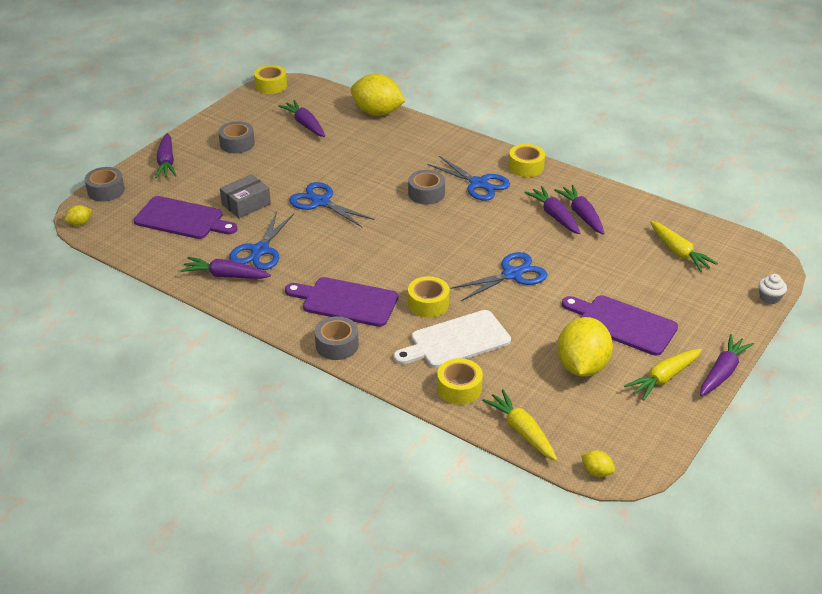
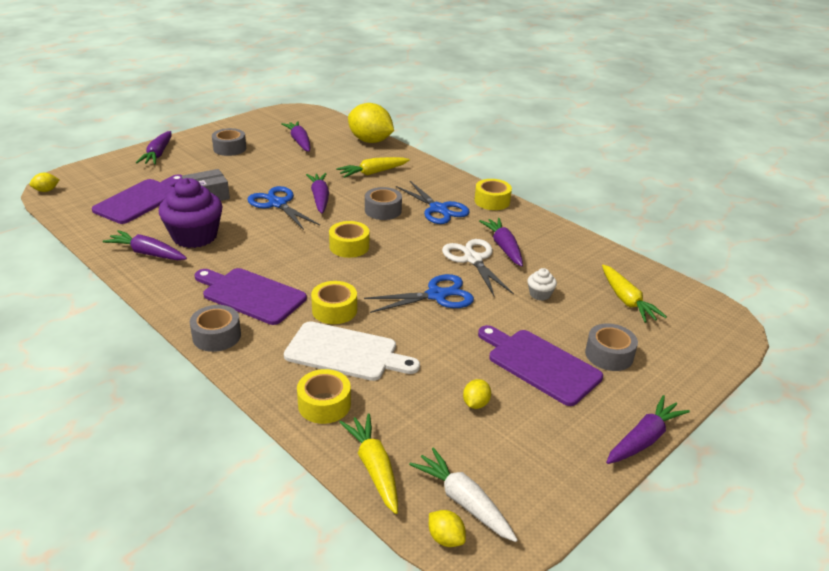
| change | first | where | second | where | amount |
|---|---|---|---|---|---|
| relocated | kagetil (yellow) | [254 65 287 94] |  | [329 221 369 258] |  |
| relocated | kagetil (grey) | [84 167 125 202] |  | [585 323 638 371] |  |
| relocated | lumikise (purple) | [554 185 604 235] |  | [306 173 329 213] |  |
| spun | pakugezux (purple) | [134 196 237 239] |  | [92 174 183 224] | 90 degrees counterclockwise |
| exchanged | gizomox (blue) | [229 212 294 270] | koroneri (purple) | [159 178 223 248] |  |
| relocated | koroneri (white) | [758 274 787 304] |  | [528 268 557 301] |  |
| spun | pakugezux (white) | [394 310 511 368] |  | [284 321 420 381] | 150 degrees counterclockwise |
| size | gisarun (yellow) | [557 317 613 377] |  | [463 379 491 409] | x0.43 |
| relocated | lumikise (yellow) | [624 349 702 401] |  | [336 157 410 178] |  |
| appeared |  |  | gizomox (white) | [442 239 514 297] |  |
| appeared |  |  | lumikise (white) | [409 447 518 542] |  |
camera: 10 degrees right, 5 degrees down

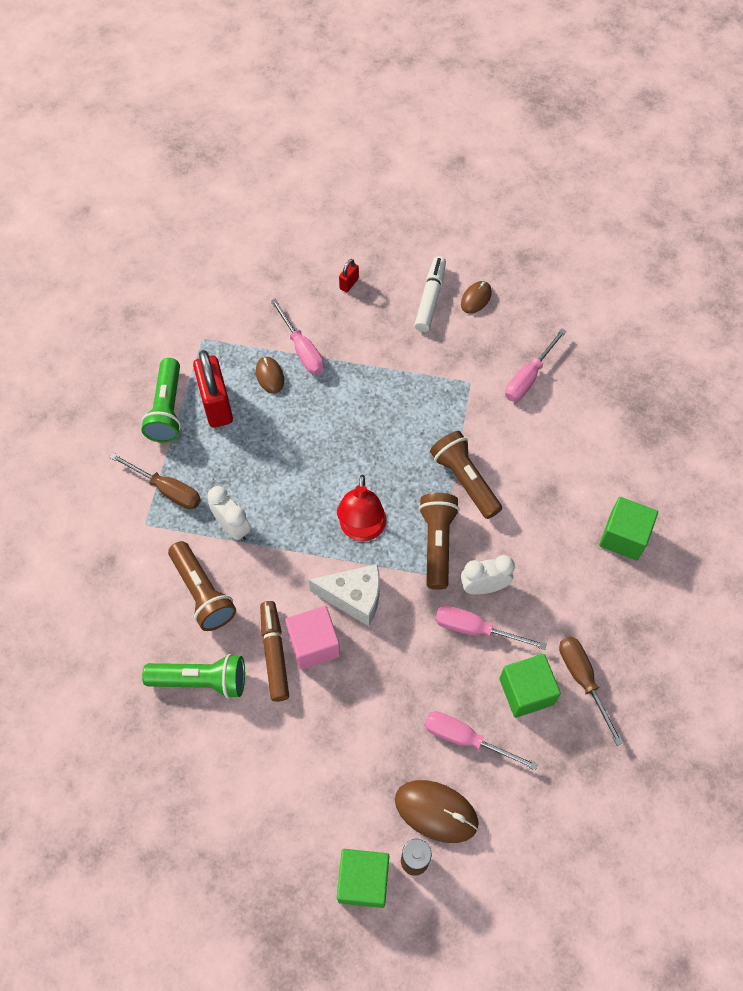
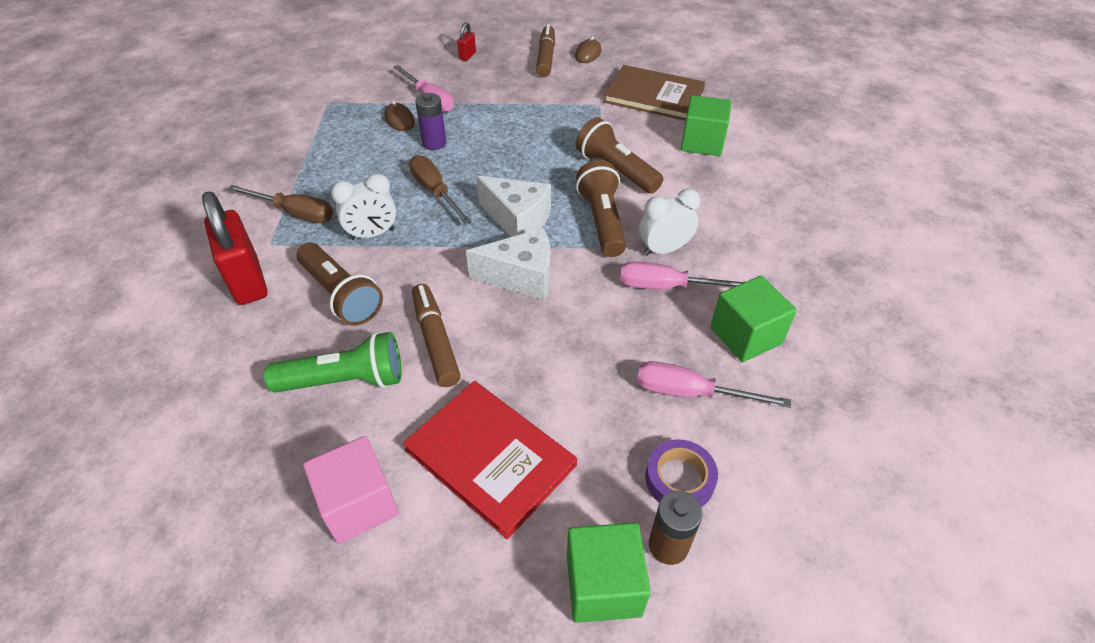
| change | first | where | second | where | amount |
|---|---|---|---|---|---|
| colour | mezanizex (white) | [415 256 446 332] | mezanizex (brown) | [536 24 555 77] |  |
| exchanged | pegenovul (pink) | [505 328 567 402] | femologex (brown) | [603 65 705 121] |  |
| relocated | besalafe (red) | [193 350 233 428] |  | [202 191 268 305] |  |
| missing | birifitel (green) | [141 358 181 443] |  |  |  |
| exchanged | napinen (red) | [337 475 386 541] | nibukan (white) | [476 176 551 237] |  |
| spun | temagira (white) | [207 486 251 541] |  | [331 174 396 240] | 120 degrees clockwise |
| relocated | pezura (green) | [599 497 658 560] |  | [681 95 731 156] |  |
| relocated | pezura (pink) | [285 606 340 669] |  | [303 436 399 544] |  |
| relocated | pegenovul (brown) | [559 636 623 746] |  | [409 155 472 225] |  |
| exchanged | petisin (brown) | [395 780 479 843] | kagetil (purple) | [645 440 718 507] |  |
| appeared |  |  | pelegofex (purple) | [415 93 446 150] |  |
| appeared |  |  | femologex (red) | [403 381 577 540] |  |
camera: 10 degrees left, 15 degrees down

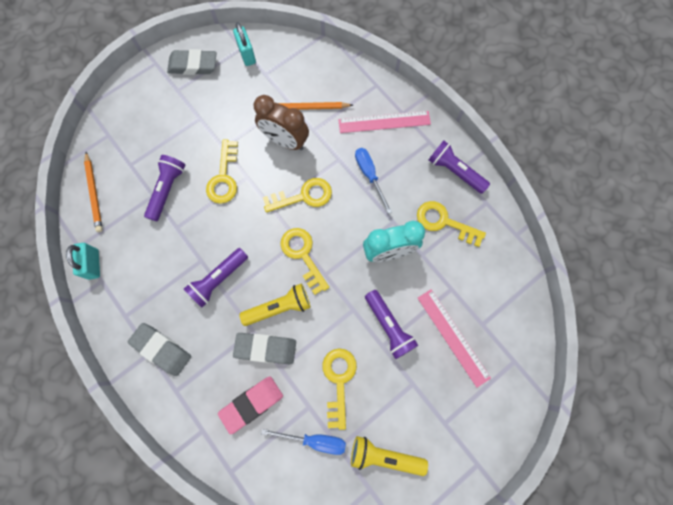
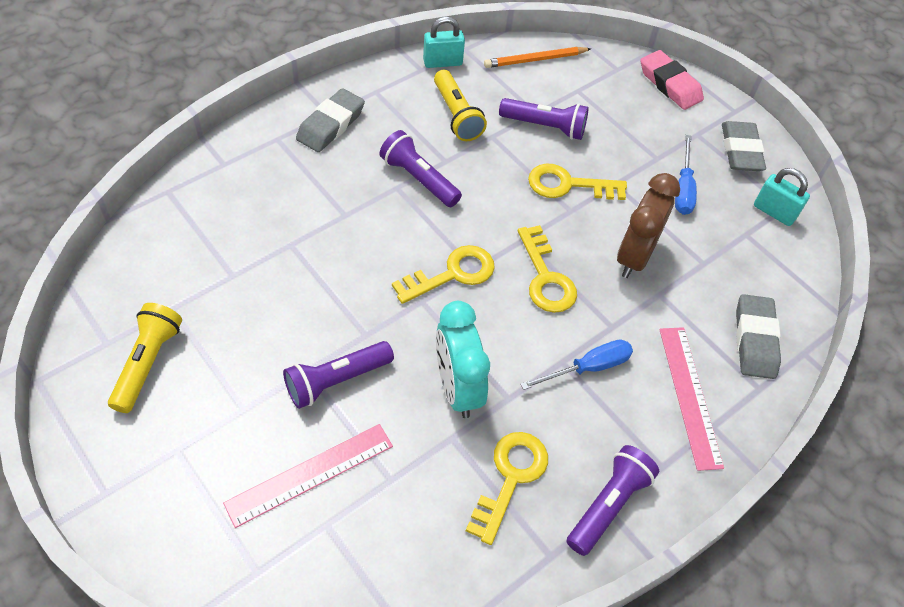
| change | first | where | second | where | amount |
|---|---|---|---|---|---|
| spun | besalafe (turquoise) | [233 22 256 66] |  | [754 168 810 226] | 60 degrees clockwise |
| missing | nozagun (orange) | [278 102 353 110] |  |  |  |
| relocated | birifitel (yellow) | [239 284 311 326] |  | [434 70 487 141] |  |
| relocated | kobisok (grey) | [233 333 296 364] |  | [736 294 781 379] |  |
| missing | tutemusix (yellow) | [322 348 357 430] |  |  |  |
| relocated | kobisok (pink) | [218 376 283 434] |  | [640 50 704 110] |  |
| relocated | pegenovul (blue) | [261 429 346 455] |  | [675 135 697 215] |  |
camera: 85 degrees right, 20 degrees down

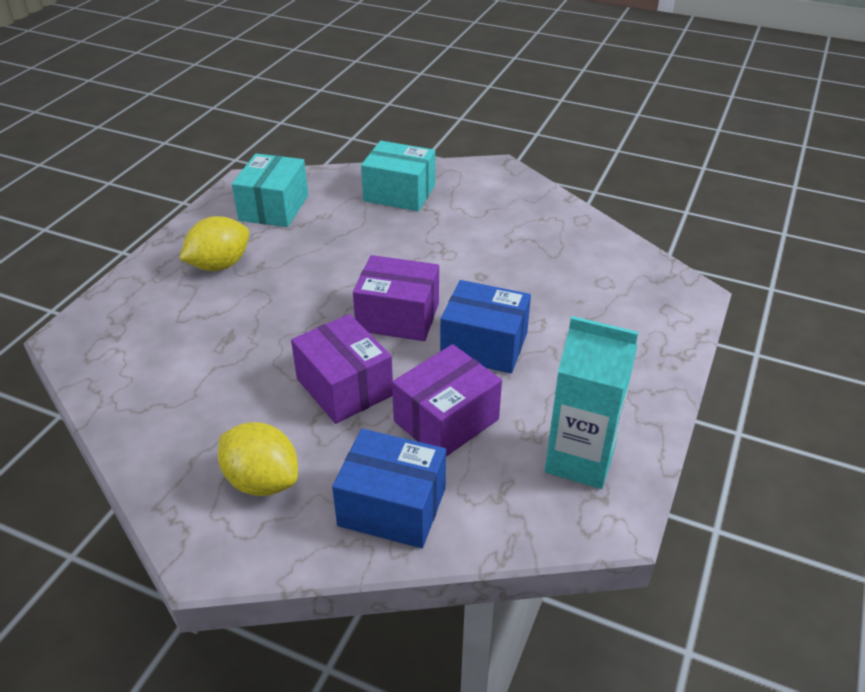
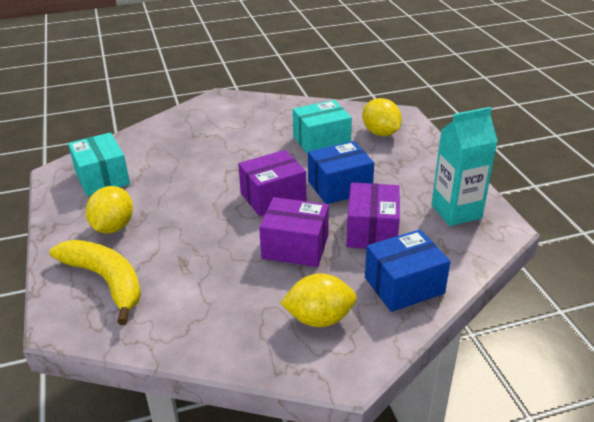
| change | first | where | second | where | amount |
|---|---|---|---|---|---|
| relocated | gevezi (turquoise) | [361 141 435 211] |  | [293 100 352 155] |  |
| appeared |  |  | gisarun (yellow) | [362 98 402 136] |  |
| appeared |  |  | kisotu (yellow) | [49 240 141 325] |  |
camera: 40 degrees left, 5 degrees down

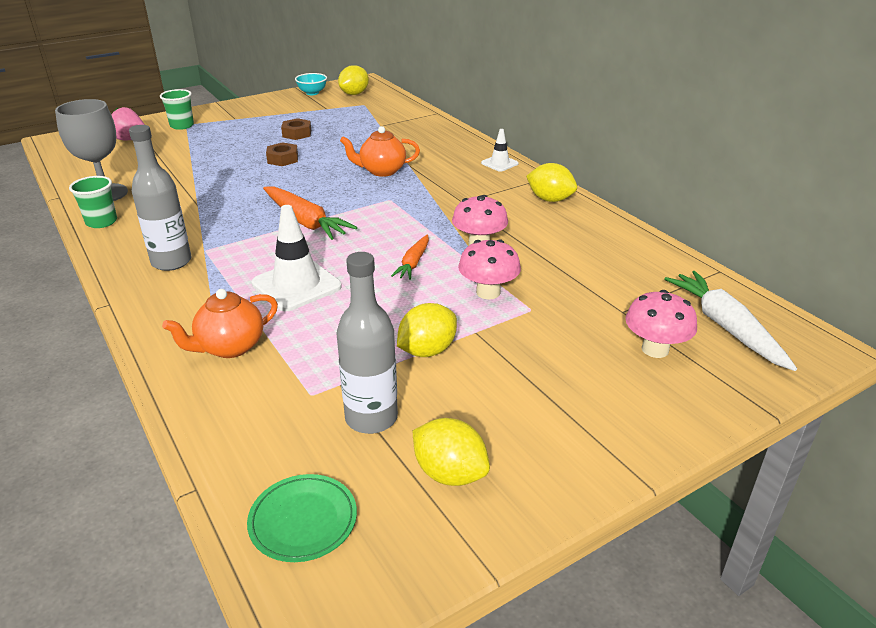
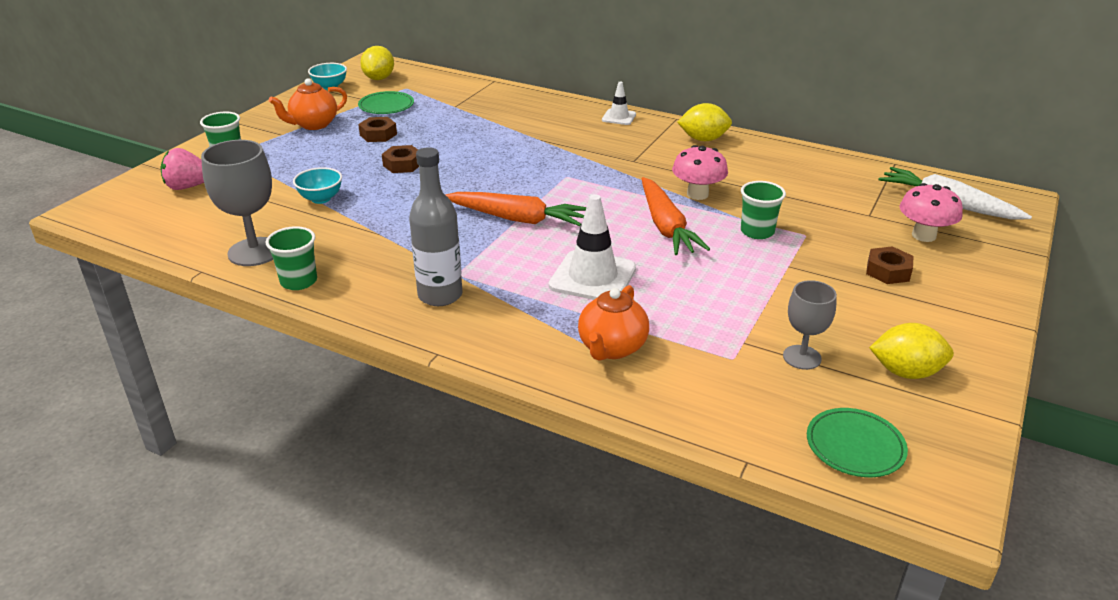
| change | first | where | second | where | amount |
|---|---|---|---|---|---|
| relocated | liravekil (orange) | [340 126 420 177] |  | [269 78 347 130] |  |
| size | lumikise (orange) | [391 234 429 280] |  | [641 177 710 255] | x1.73 |
| exchanged | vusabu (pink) | [458 239 521 299] | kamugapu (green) | [741 181 786 239] |  |
| exchanged | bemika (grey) | [336 252 398 434] | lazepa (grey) | [783 280 837 370] |  |
| missing | gisarun (yellow) | [397 303 457 357] |  |  |  |
| appeared |  |  | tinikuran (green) | [358 91 414 114] |  |
| appeared |  |  | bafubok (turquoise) | [293 167 342 204] |  |
| appeared |  |  | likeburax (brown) | [866 246 914 284] |  |
camera: 30 degrees left, 0 degrees up

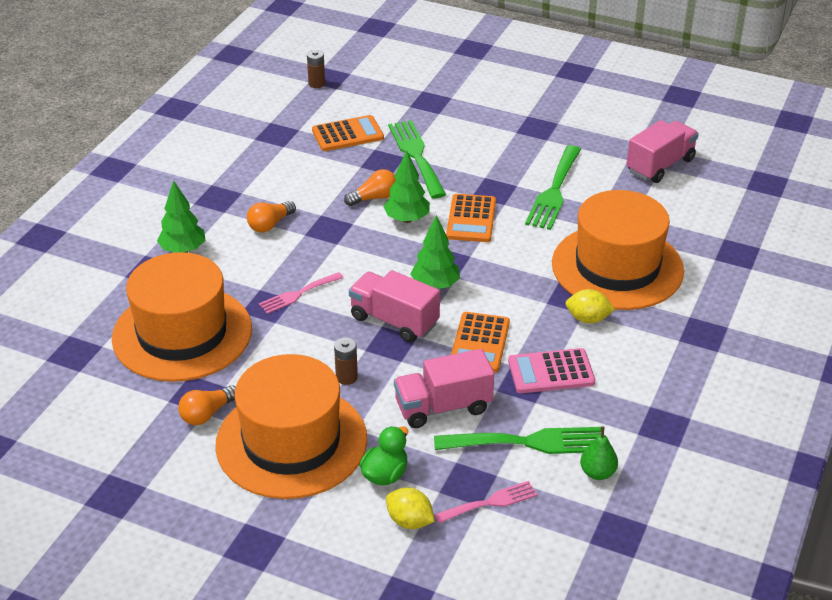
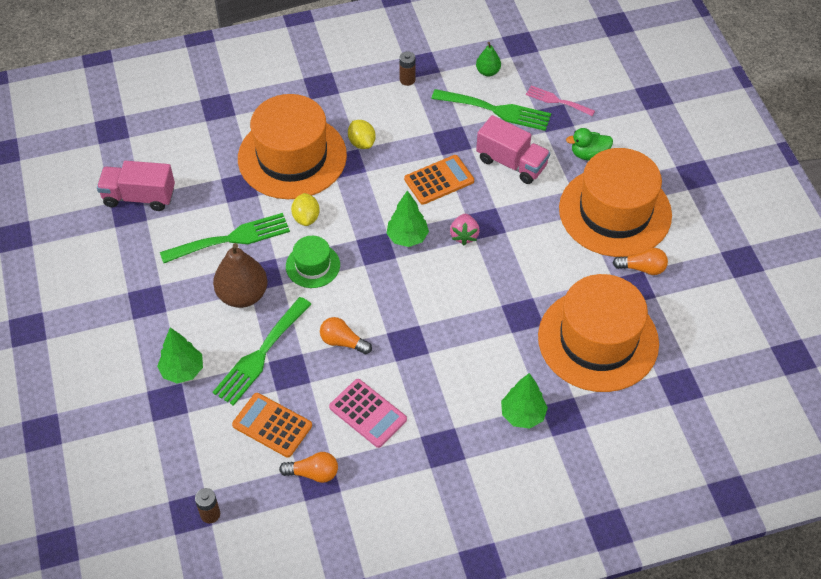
| change | first | where | second | where | amount |
|---|---|---|---|---|---|
| relocated | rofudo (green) | [383 151 430 223] |  | [157 328 203 384] |  |
| exchanged | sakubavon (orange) | [446 194 496 242] | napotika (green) | [286 236 340 288] |  |
| relocated | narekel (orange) | [247 201 296 233] |  | [279 452 338 483] |  |
| exchanged | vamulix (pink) | [349 270 440 343] | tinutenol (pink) | [450 214 480 245] |  |
| missing | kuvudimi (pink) | [259 272 343 314] |  |  |  |
| relocated | pelegofex (brown) | [334 338 358 385] |  | [399 51 416 86] |  |
| relocated | sakubavon (pink) | [508 348 595 393] |  | [329 379 407 448] |  |
| spun | kuvudimi (green) | [434 427 601 454] |  | [431 89 551 131] | 150 degrees clockwise |
| relocated | gisarun (yellow) | [386 488 435 529] |  | [291 193 320 226] |  |
| appeared |  |  | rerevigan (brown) | [213 243 268 308] |  |
camera: 130 degrees left, 15 degrees up

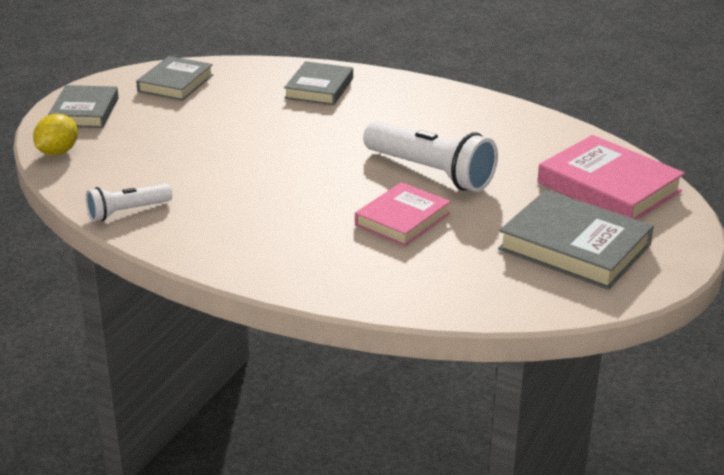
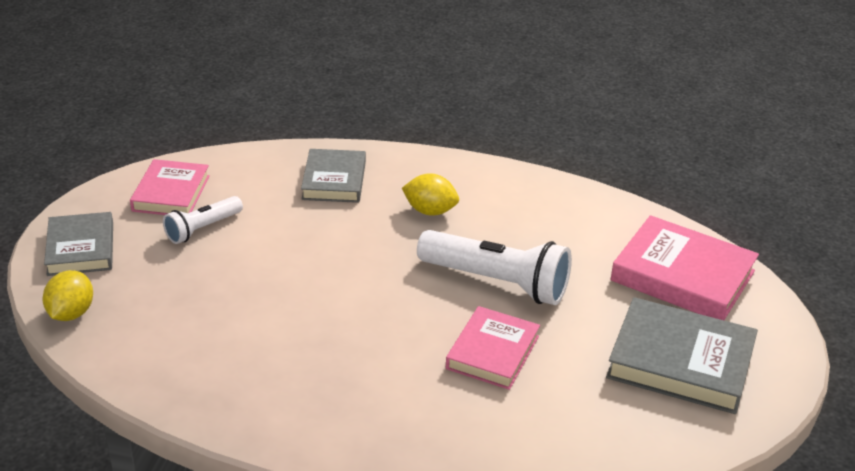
| change | first | where | second | where | amount |
|---|---|---|---|---|---|
| colour | femologex (grey) | [136 56 213 101] | femologex (pink) | [130 159 210 215] |  |
| relocated | birifitel (white) | [86 184 172 222] |  | [163 196 243 244] |  |
| appeared |  |  | gisarun (yellow) | [402 173 459 216] |  |
camera: 15 degrees left, 5 degrees up

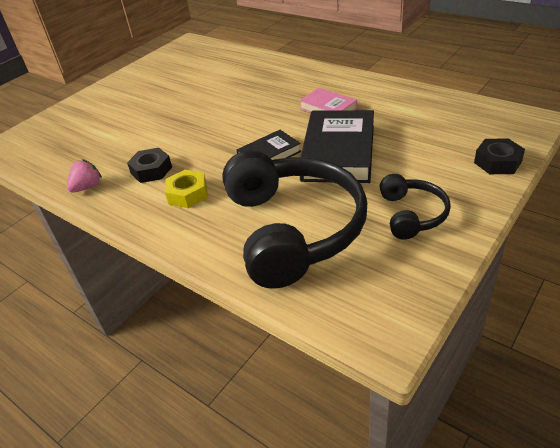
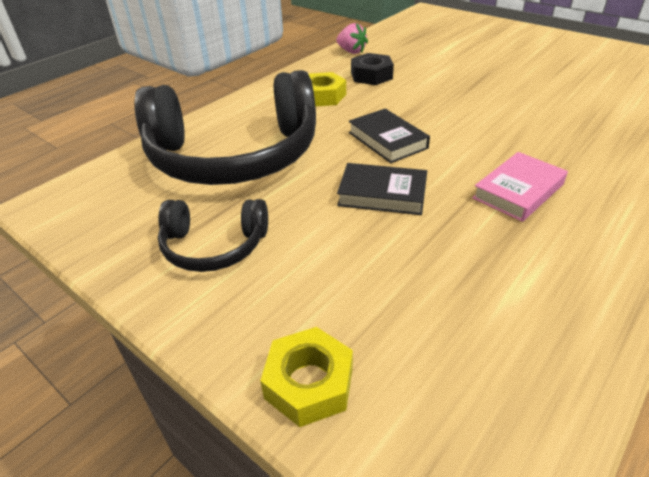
| change | first | where | second | where | amount |
|---|---|---|---|---|---|
| size | femologex (black) | [300 110 374 183] |  | [337 163 427 215] | x0.55 |
| colour | likeburax (black) | [474 138 525 174] | likeburax (yellow) | [260 327 353 427] |  |
camera: 90 degrees right, 0 degrees up

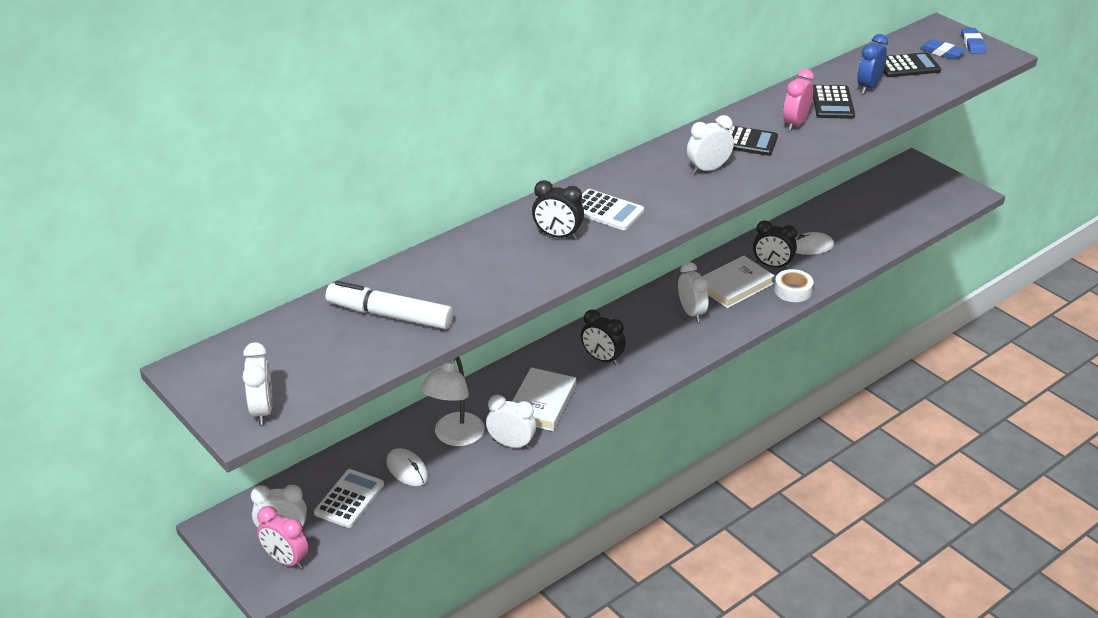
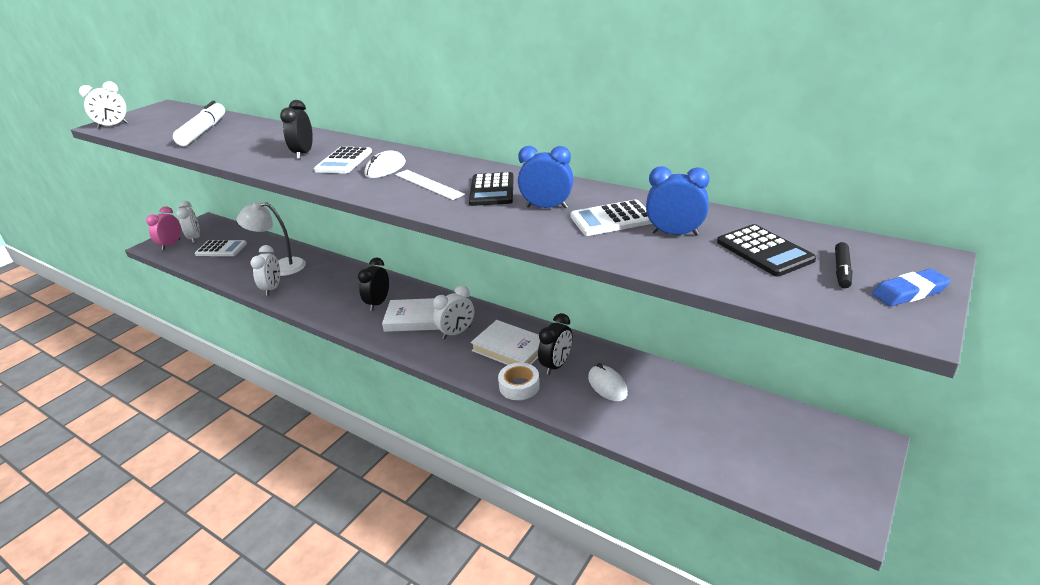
| change | first | where | second | where | amount |
|---|---|---|---|---|---|
| exchanged | kobisok (blue) | [920 39 966 60] | mezanizex (black) | [835 242 852 288] |  |
| colour | temagira (pink) | [783 69 814 131] | temagira (blue) | [518 146 574 208] |  |
| colour | sakubavon (black) | [813 85 855 119] | sakubavon (white) | [570 200 652 236] |  |
| exchanged | temagira (white) | [687 115 734 174] | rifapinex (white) | [395 170 465 200] |  |
| spun | temagira (black) | [753 220 797 269] |  | [538 313 573 375] | 150 degrees counterclockwise |
| relocated | femologex (white) | [512 367 576 431] |  | [382 298 439 332] |  |
| relocated | petisin (white) | [386 448 428 486] |  | [365 150 406 178] |  |
camera: 75 degrees right, 5 degrees down

